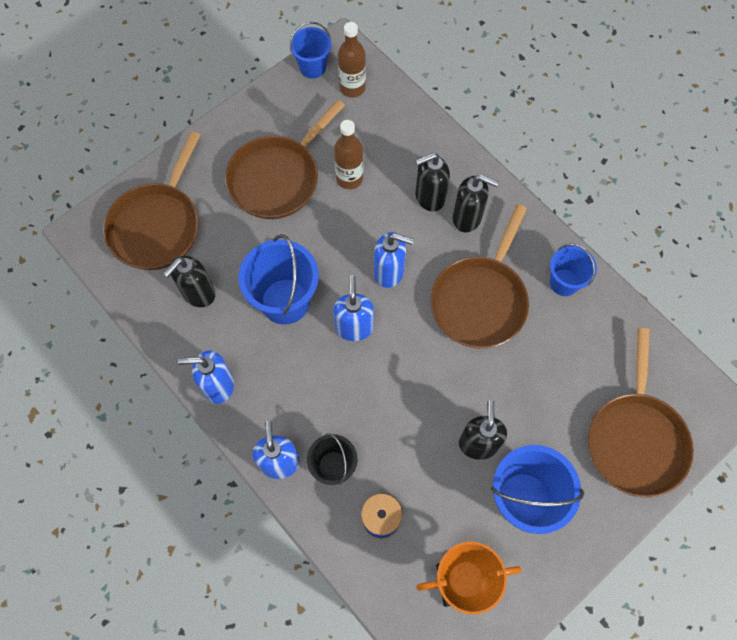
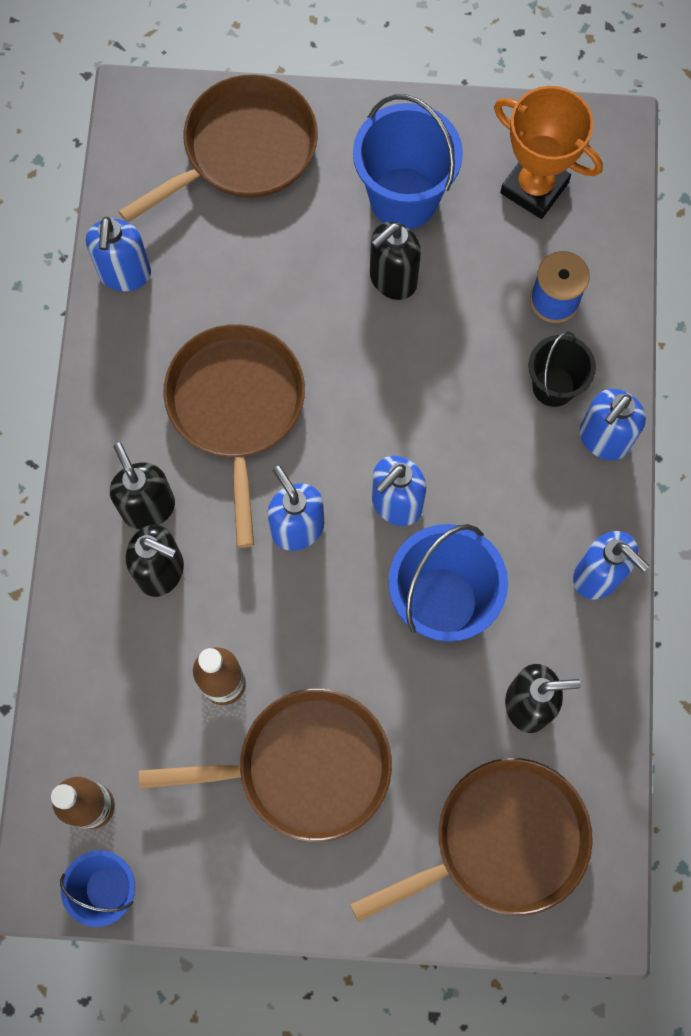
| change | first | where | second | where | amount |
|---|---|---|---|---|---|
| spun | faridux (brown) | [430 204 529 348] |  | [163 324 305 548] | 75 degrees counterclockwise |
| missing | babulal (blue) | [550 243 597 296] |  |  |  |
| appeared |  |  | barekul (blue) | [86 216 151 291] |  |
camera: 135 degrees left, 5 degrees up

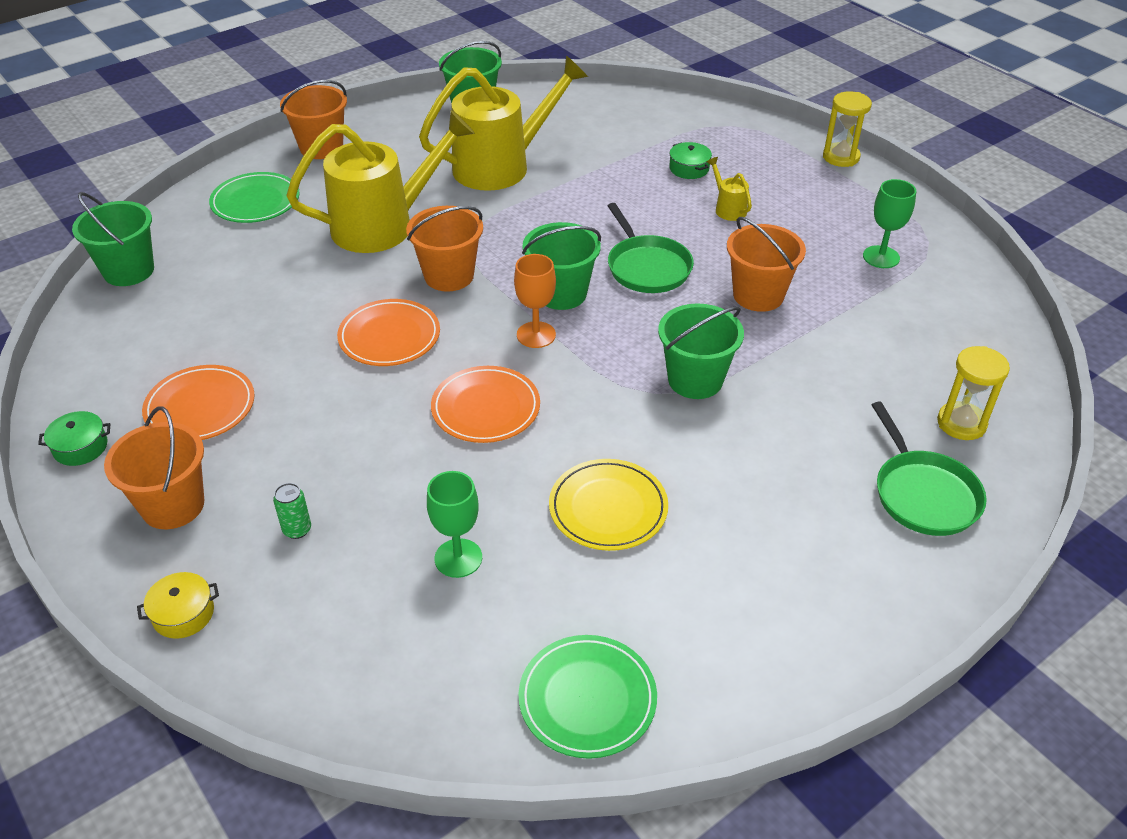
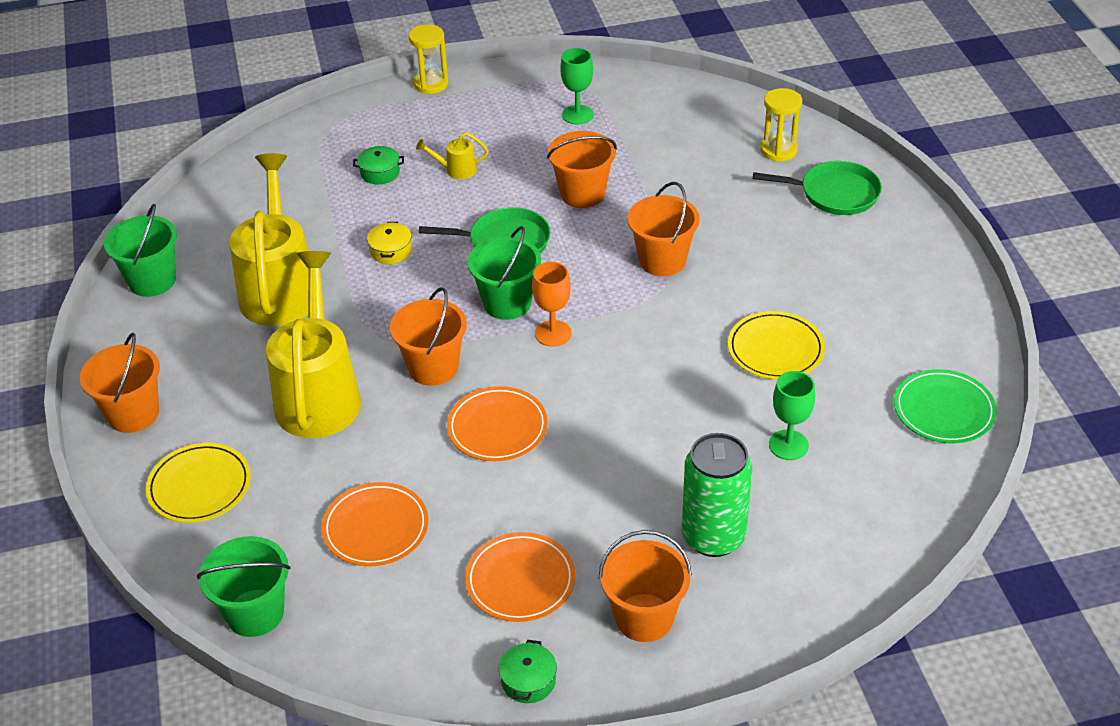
| change | first | where | second | where | amount |
|---|---|---|---|---|---|
| colour | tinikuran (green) | [209 172 299 223] | tinikuran (yellow) | [146 443 251 523] |  |
| colour | babulal (green) | [658 303 744 399] | babulal (orange) | [628 182 700 276] |  |
| relocated | tinikuran (orange) | [431 366 540 443] |  | [321 482 429 566] |  |
| size | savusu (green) | [273 483 311 539] |  | [682 433 752 557] | x2.46 |
| relocated | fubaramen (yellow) | [137 572 219 639] |  | [367 222 412 264] |  |
camera: 65 degrees left, 0 degrees up

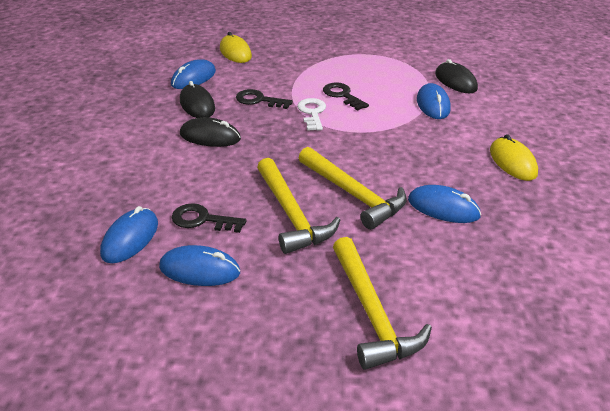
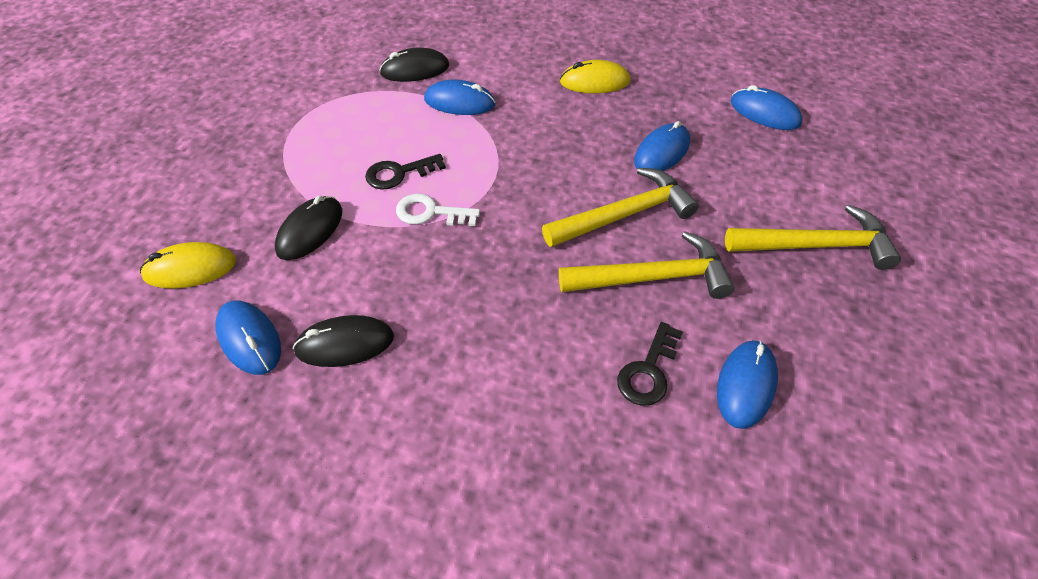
| change | first | where | second | where | amount |
|---|---|---|---|---|---|
| missing | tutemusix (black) | [236 89 293 109] |  |  |  |
| relocated | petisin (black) | [180 117 241 147] |  | [275 196 342 260] |  |
| relocated | petisin (blue) | [100 206 158 263] |  | [730 85 803 130] |  |
camera: 75 degrees left, 15 degrees up

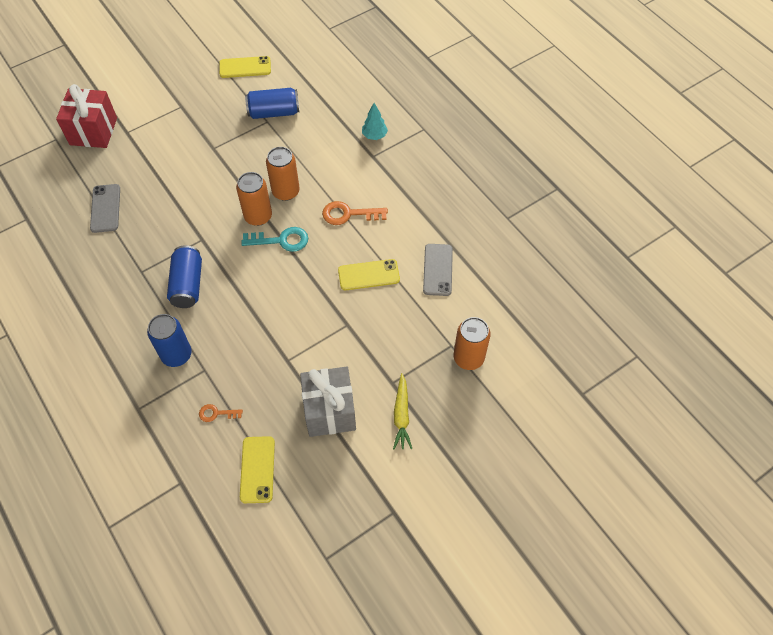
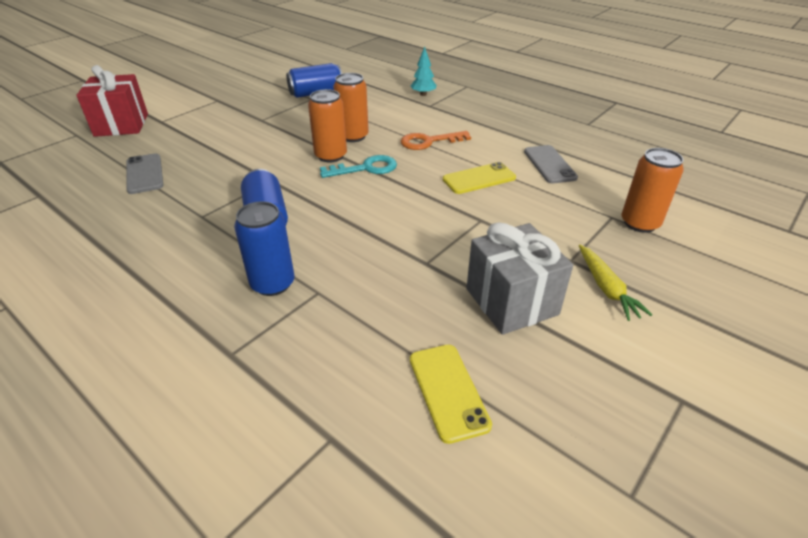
| change | first | where | second | where | amount |
|---|---|---|---|---|---|
| missing | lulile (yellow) | [219 56 271 78] |  |  |  |
| missing | tutemusix (orange) | [199 404 243 422] |  |  |  |
camera: 15 degrees left, 20 degrees down

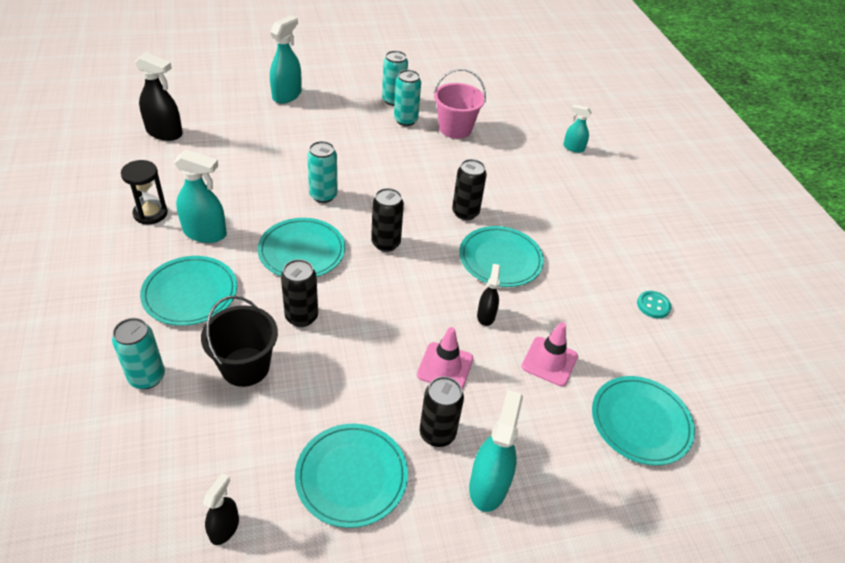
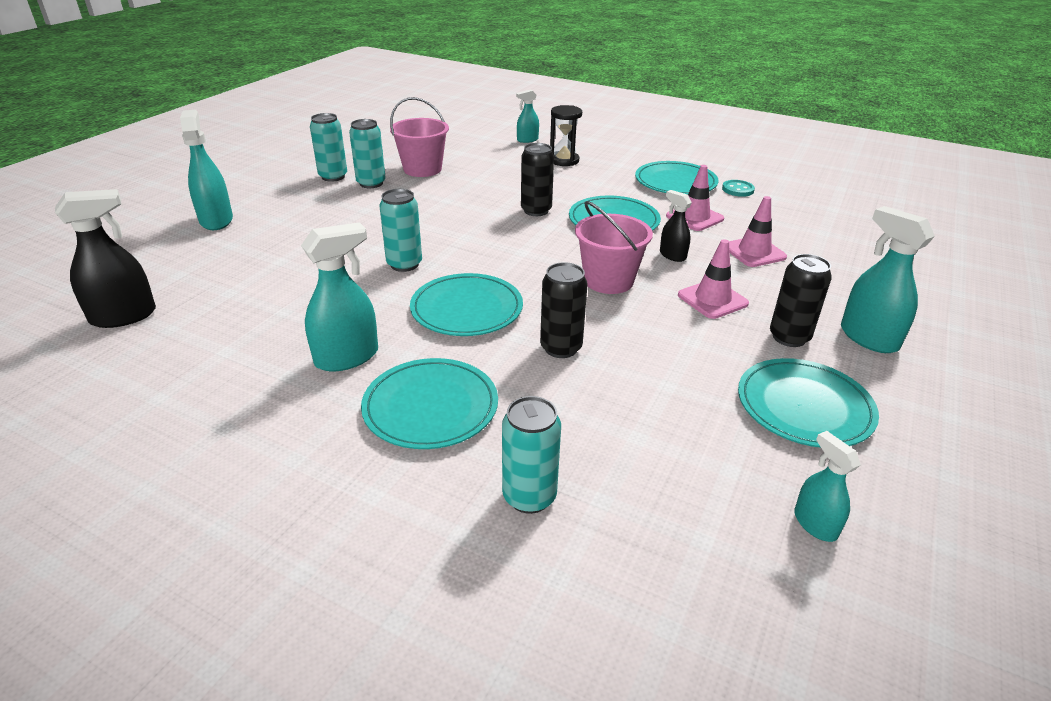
| change | first | where | second | where | amount |
|---|---|---|---|---|---|
| relocated | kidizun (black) | [121 160 168 224] |  | [550 105 582 166] |  |
| missing | savusu (black) | [371 188 404 252] |  |  |  |
| missing | babulal (black) | [201 296 278 387] |  |  |  |
| relocated | tinikuran (turquoise) | [592 376 695 465] |  | [635 161 719 195] |  |
| colour | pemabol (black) | [203 473 239 545] | pemabol (turquoise) | [794 431 861 542] |  |
| appeared |  |  | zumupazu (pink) | [666 165 724 231] |  |
| appeared |  |  | babulal (pink) | [575 201 653 294] |  |
camera: 45 degrees left, 10 degrees down

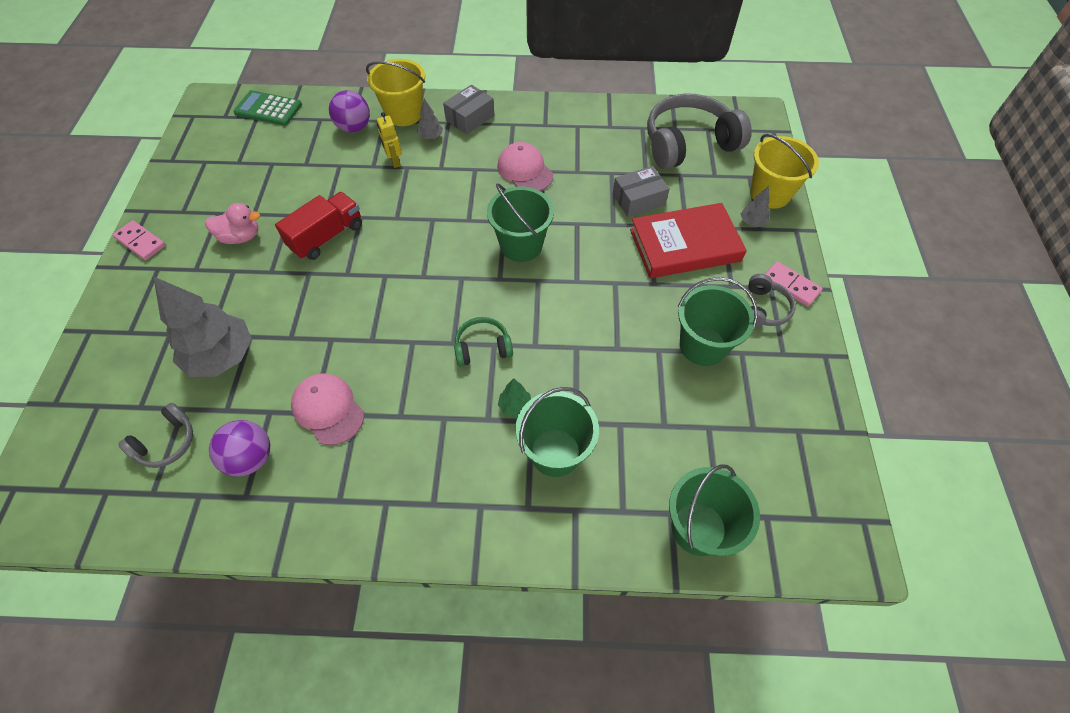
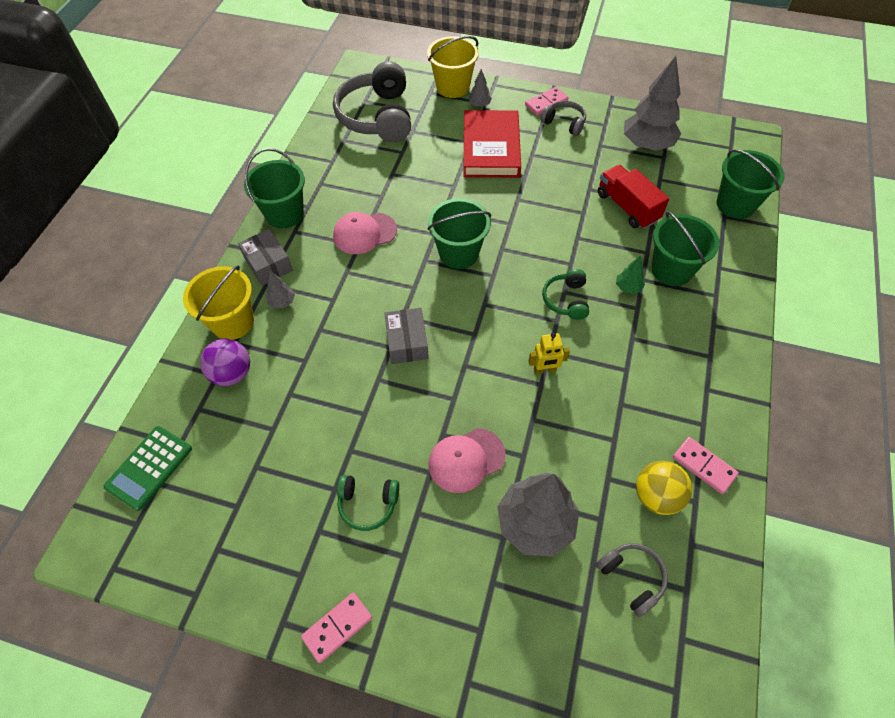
| change | first | where | second | where | amount |
|---|---|---|---|---|---|
| relocated | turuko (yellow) | [377 112 402 168] |  | [528 333 570 375] |  |
| relocated | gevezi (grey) | [613 166 670 217] |  | [384 308 429 364] |  |
| relocated | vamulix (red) | [275 192 362 260] |  | [598 165 669 229] |  |
| exchanged | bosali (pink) | [205 203 260 244] | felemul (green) | [337 475 399 531] |  |
| relocated | babulal (green) | [678 277 758 366] |  | [244 148 305 228] |  |
| relocated | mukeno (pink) | [291 373 364 445] |  | [428 428 506 493] |  |
| colour | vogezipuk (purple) | [209 420 270 477] | vogezipuk (yellow) | [636 461 692 515] |  |
| appeared |  |  | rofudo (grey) | [624 56 681 151] |  |
| appeared |  |  | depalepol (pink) | [673 437 739 494] |  |
camera: 75 degrees left, 0 degrees up

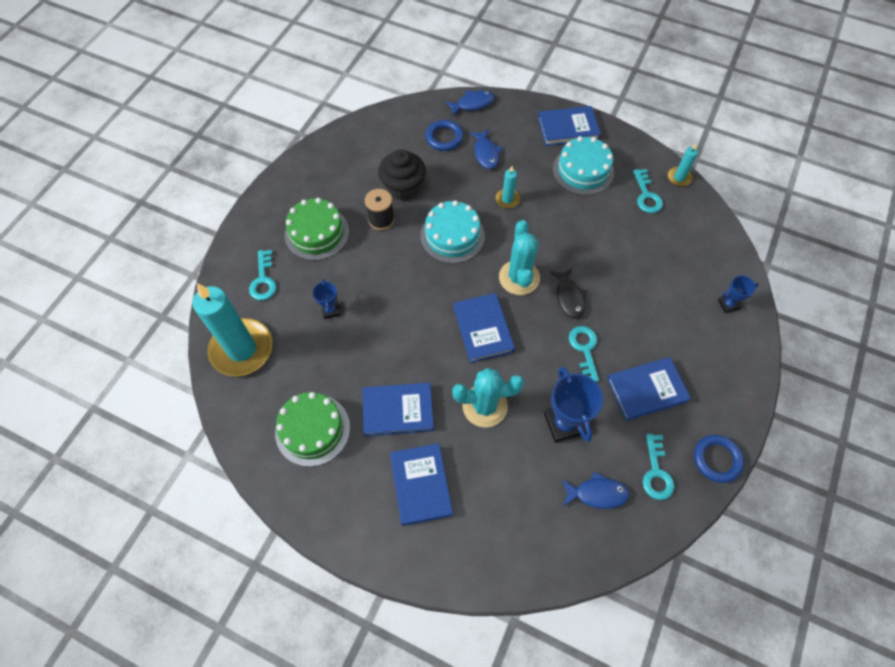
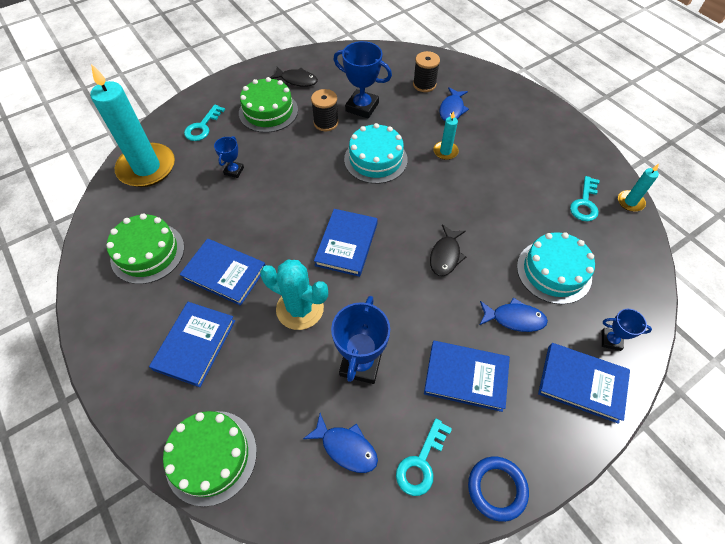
| change | first | where | second | where | amount |
|---|---|---|---|---|---|
| relocated | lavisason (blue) | [445 90 495 116] |  | [480 298 548 332] |  |
| relocated | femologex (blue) | [538 106 601 146] |  | [538 343 630 424] |  |
| exchanged | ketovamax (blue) | [426 120 464 151] | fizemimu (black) | [413 51 440 92] |  |
| relocated | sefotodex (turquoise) | [553 136 614 195] |  | [517 232 595 304] |  |
| exchanged | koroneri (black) | [378 149 426 201] | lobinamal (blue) | [333 41 392 119] |  |
| missing | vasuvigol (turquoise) | [499 220 540 295] |  |  |  |
| missing | tutemusix (turquoise) | [569 326 599 382] |  |  |  |
| appeared |  |  | lavisason (black) | [270 67 318 87] |  |
| appeared |  |  | sefotodex (green) | [163 411 257 507] |  |
camera: 30 degrees right, 5 degrees down

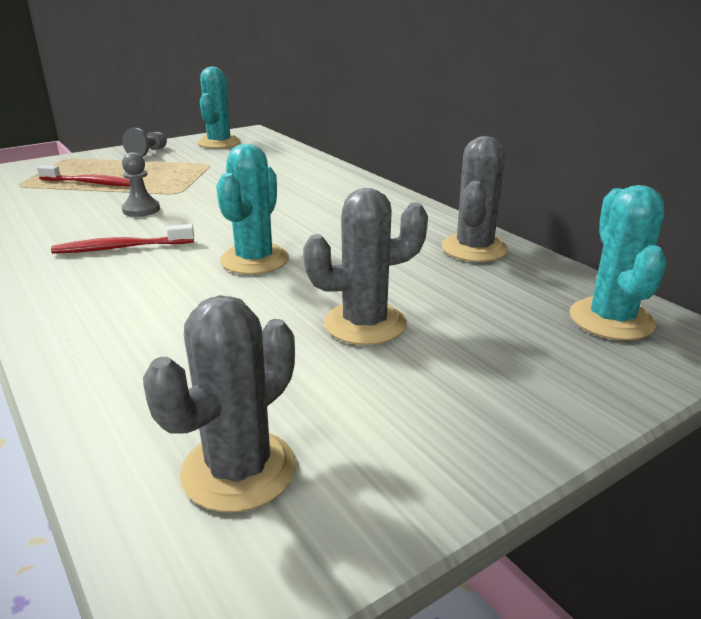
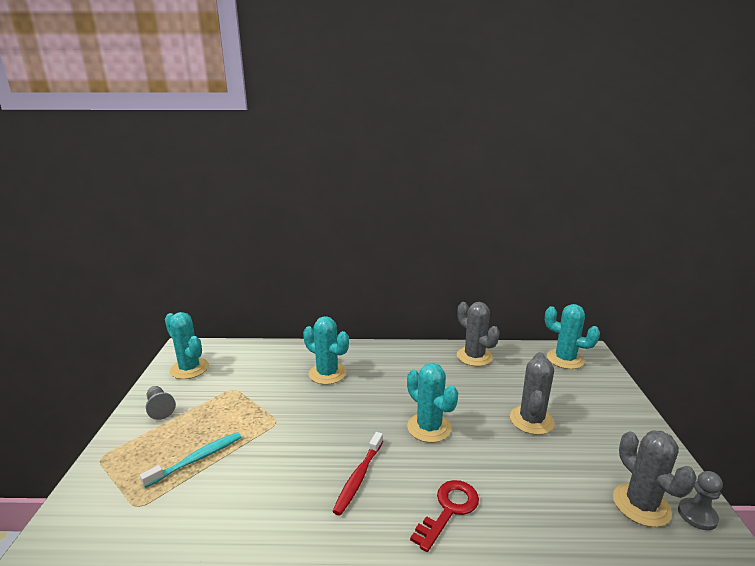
| change | first | where | second | where | amount |
|---|---|---|---|---|---|
| relocated | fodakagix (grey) | [122 152 160 217] |  | [678 471 723 530] |  |
| colour | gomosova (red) | [37 165 130 186] | gomosova (turquoise) | [140 432 241 488] |  |
| appeared |  |  | vasuvigol (turquoise) | [303 316 349 385] |  |
| appeared |  |  | tutemusix (red) | [410 480 479 552] |  |
camera: 55 degrees left, 5 degrees down

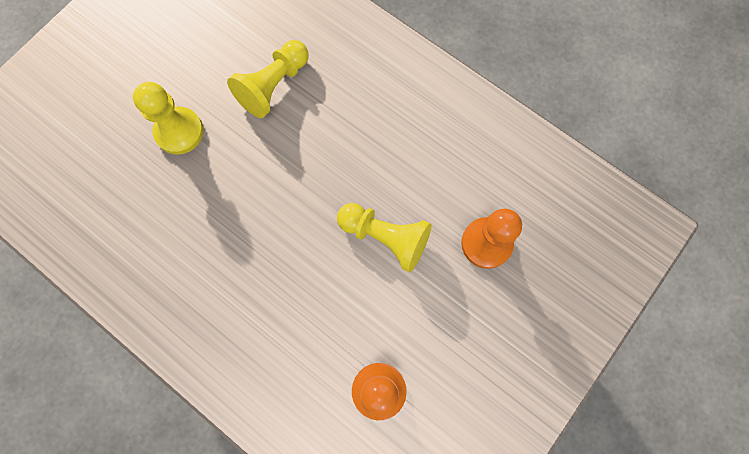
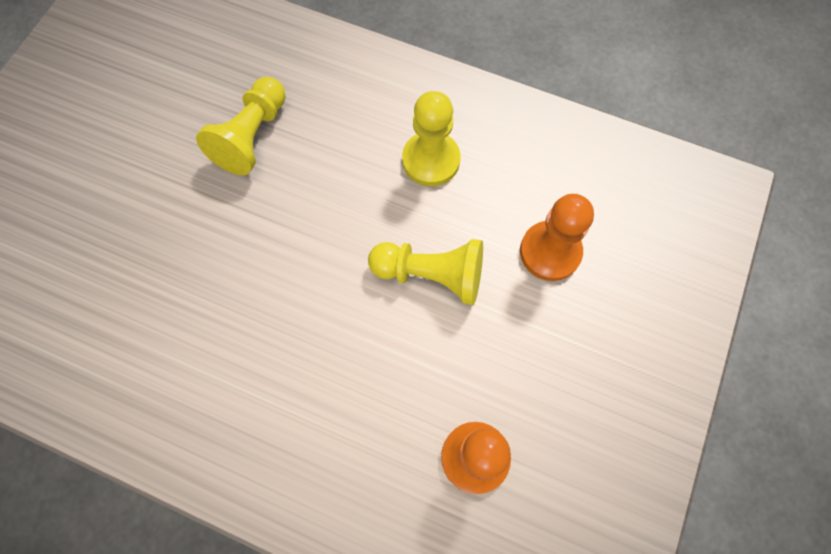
| change | first | where | second | where | amount |
|---|---|---|---|---|---|
| relocated | fodakagix (yellow) | [133 82 204 154] |  | [402 91 460 186] |  |
camera: 15 degrees left, 5 degrees down

